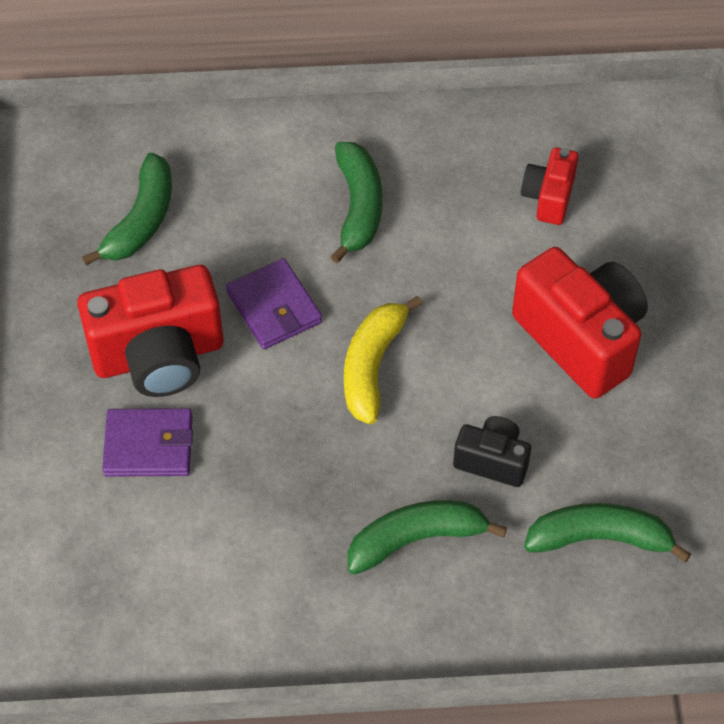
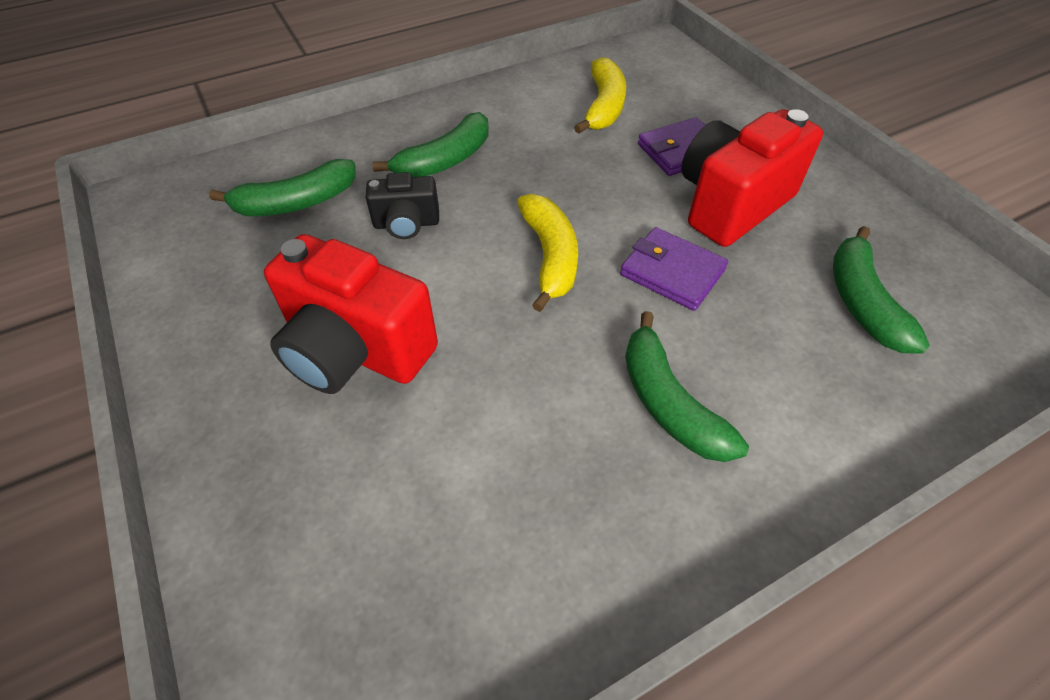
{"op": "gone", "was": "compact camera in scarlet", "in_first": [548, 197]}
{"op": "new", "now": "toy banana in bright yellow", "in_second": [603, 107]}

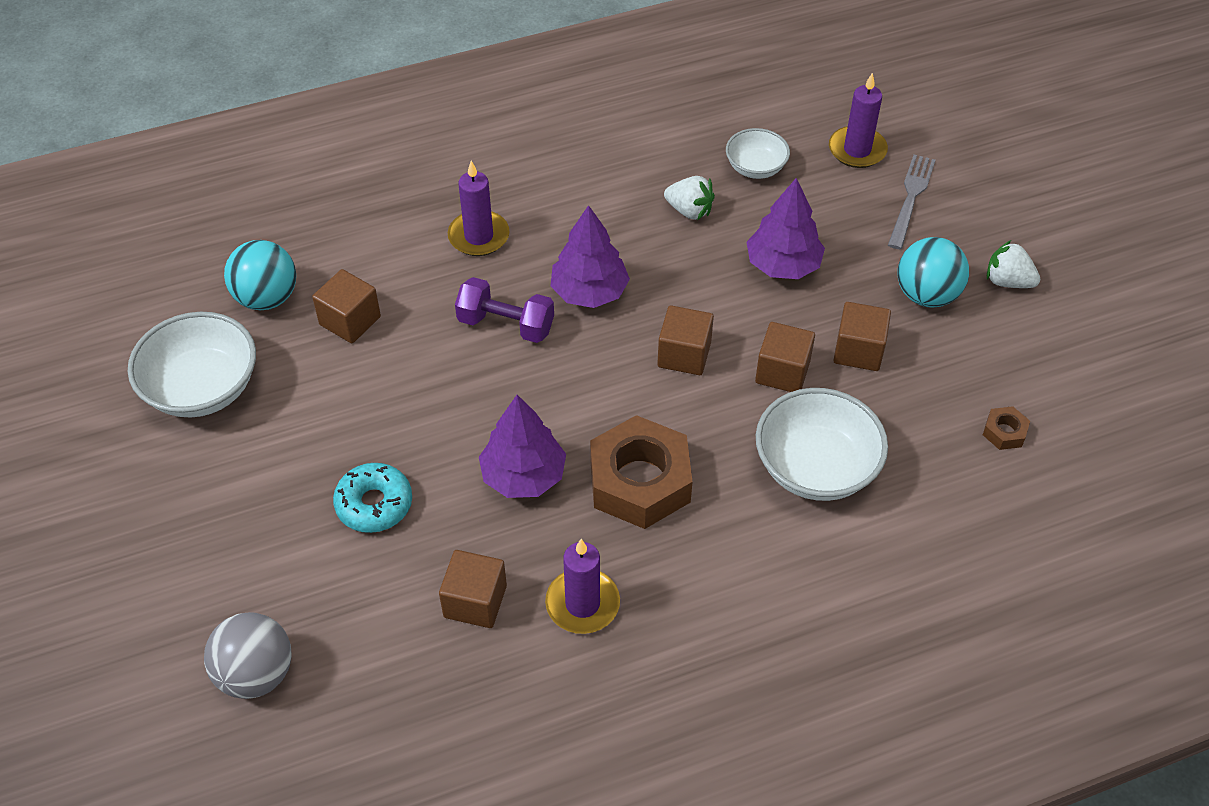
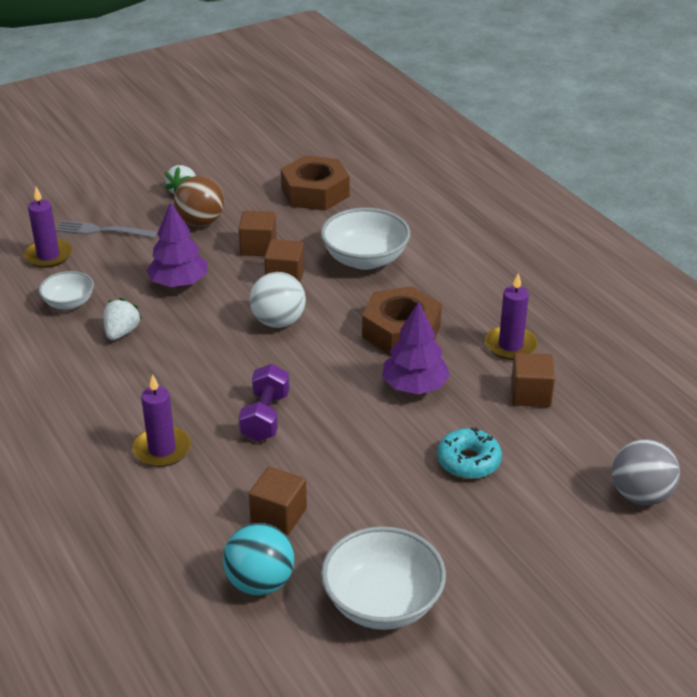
{"op": "gone", "was": "tree in violet", "in_first": [589, 292]}
{"op": "repainted", "was": "ball in aqua", "now": "ball in brown", "in_first": [926, 295], "in_second": [201, 222]}
{"op": "swapped", "was": "block in brown", "now": "ball in snow-white", "in_first": [684, 355], "in_second": [278, 322]}
{"op": "scaled", "was": "hex nut in brown", "in_first": [1004, 432], "in_second": [315, 192], "ratio": 2.37}

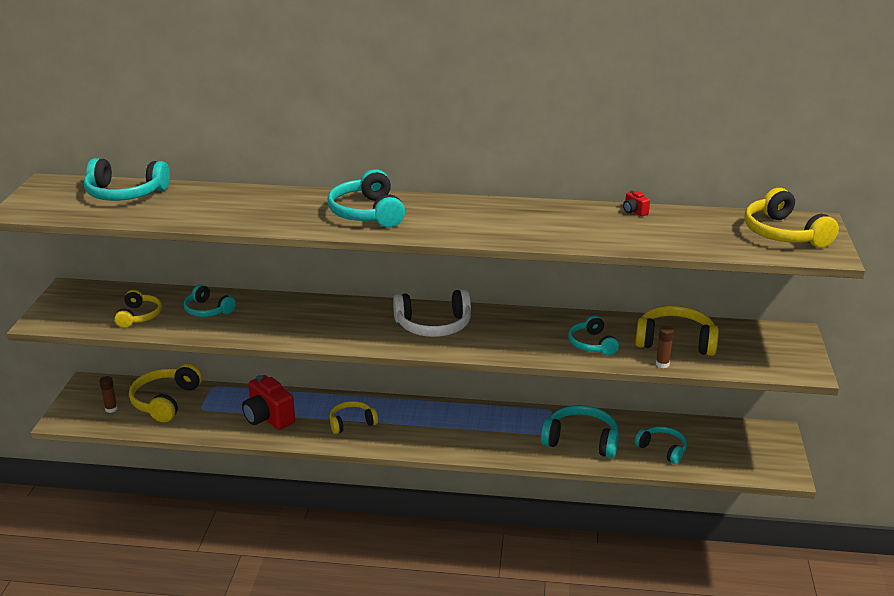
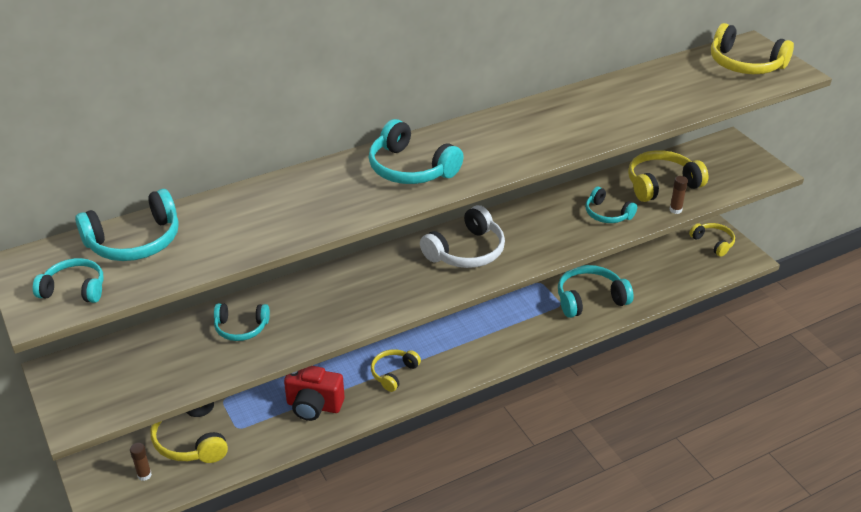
{"op": "gone", "was": "compact camera in scarlet", "in_first": [634, 212]}
{"op": "shifted", "was": "headset in bright yellow", "in_first": [139, 316], "in_second": [713, 243]}
{"op": "shifted", "was": "headset in aqua", "in_first": [662, 449], "in_second": [74, 289]}

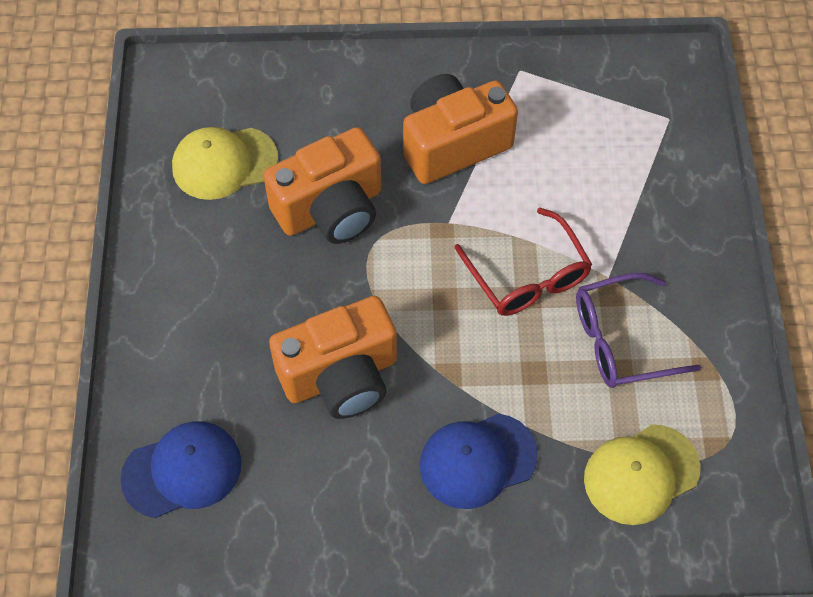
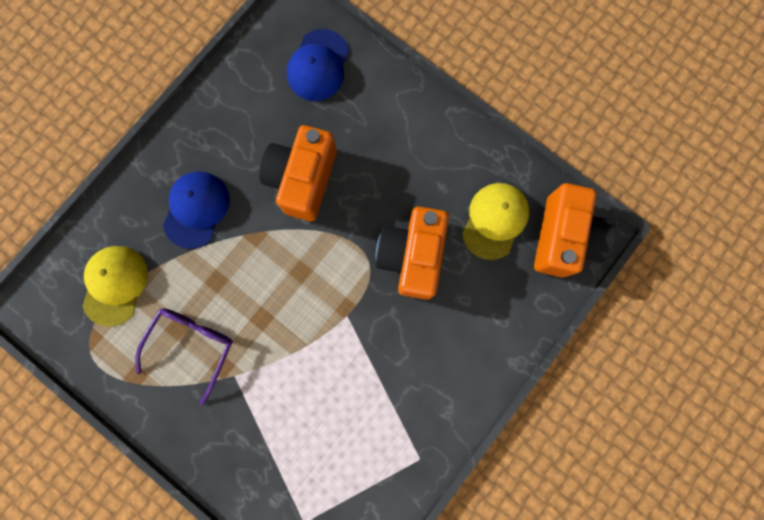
{"op": "shifted", "was": "compact camera in orange", "in_first": [453, 144], "in_second": [564, 238]}
{"op": "gone", "was": "spectacles in scarlet", "in_first": [527, 276]}

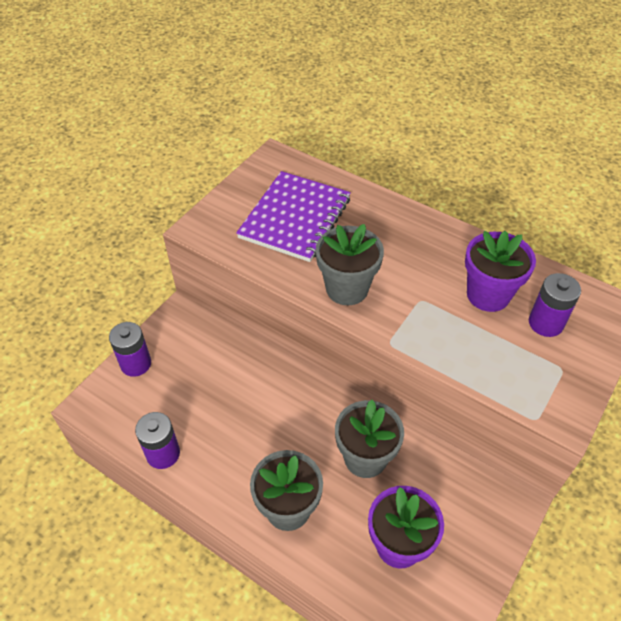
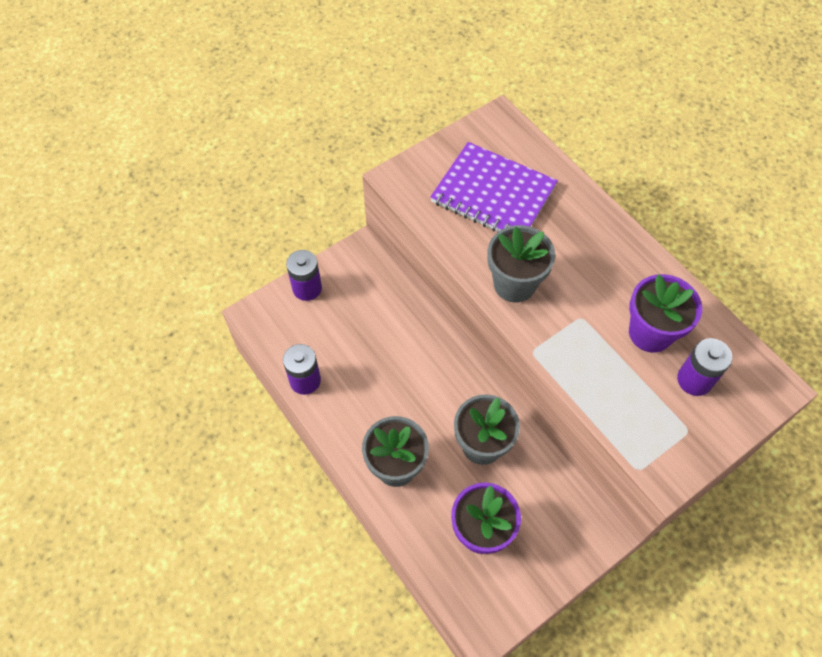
{"op": "rotated", "was": "notepad in violet", "in_first": [295, 218], "in_second": [493, 194], "clockwise": 75}

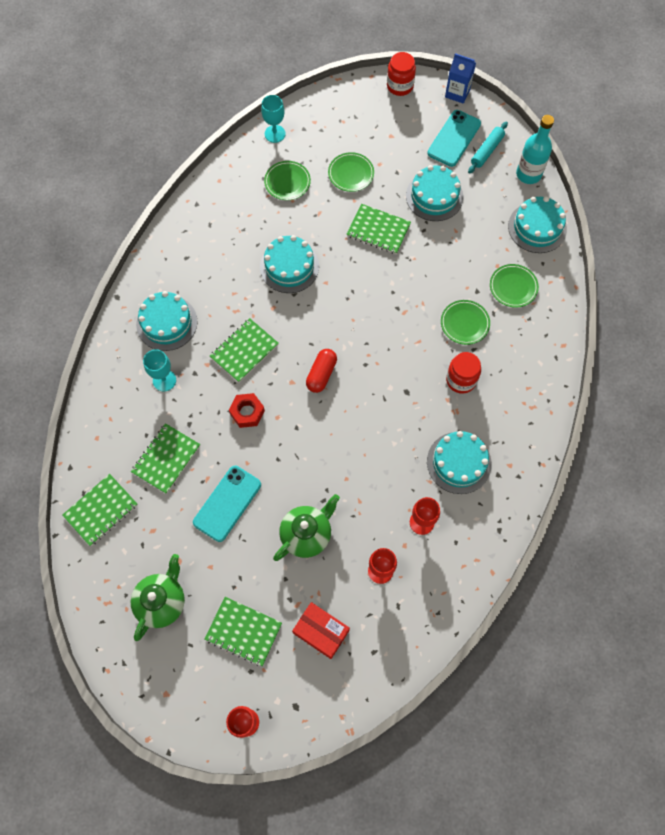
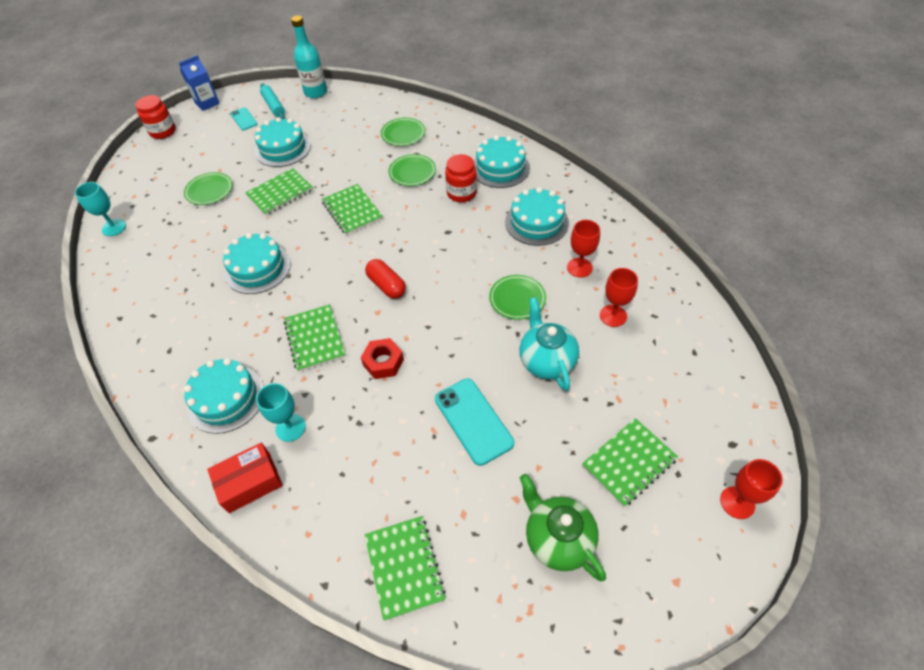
{"op": "scaled", "was": "mobile phone in aqua", "in_first": [454, 138], "in_second": [244, 119], "ratio": 0.57}
{"op": "shifted", "was": "flat dish in leaf-green", "in_first": [287, 182], "in_second": [517, 299]}
{"op": "shifted", "was": "gateau in aqua", "in_first": [537, 227], "in_second": [500, 168]}
{"op": "shifted", "was": "notepad in leaf-green", "in_first": [166, 459], "in_second": [352, 210]}
{"op": "repainted", "was": "china teapot in leaf-green", "now": "china teapot in aqua", "in_first": [307, 534], "in_second": [546, 361]}
{"op": "shifted", "was": "parcel in scarlet", "in_first": [321, 632], "in_second": [250, 482]}

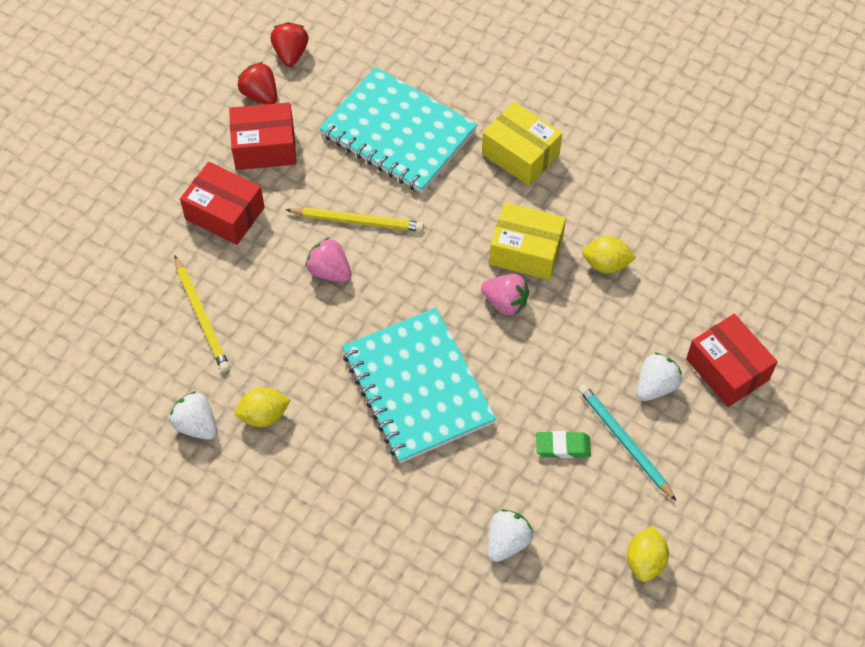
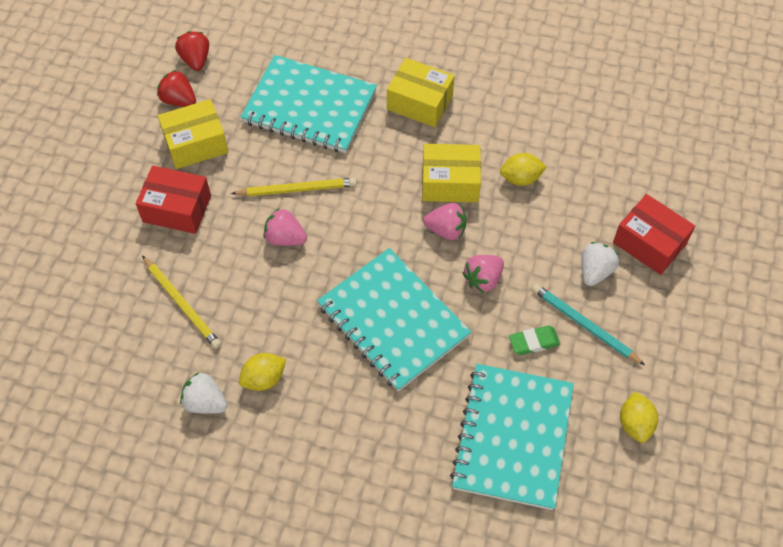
{"op": "repainted", "was": "parcel in scarlet", "now": "parcel in bright yellow", "in_first": [264, 147], "in_second": [196, 144]}
{"op": "swapped", "was": "berry in snow-white", "now": "notepad in aqua", "in_first": [507, 542], "in_second": [512, 437]}
{"op": "new", "now": "berry in pink", "in_second": [483, 279]}

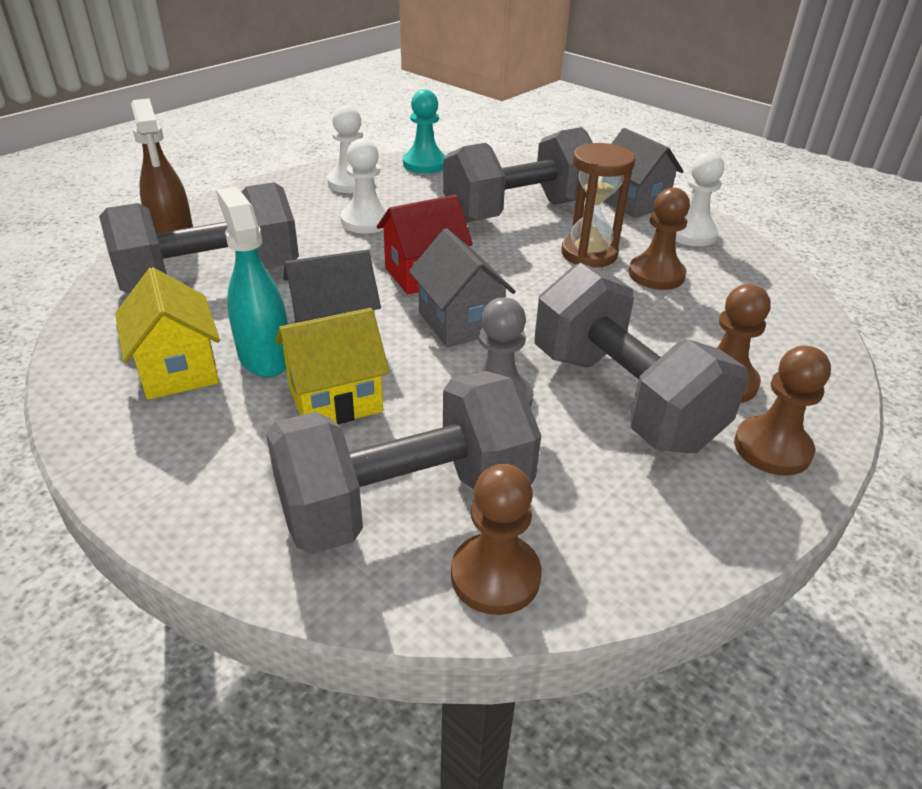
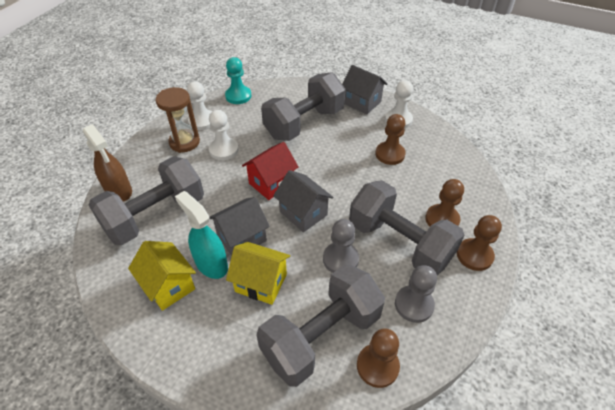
{"op": "shifted", "was": "hourglass in brown", "in_first": [589, 254], "in_second": [184, 142]}
{"op": "rotated", "was": "toy house in bright yellow", "in_first": [335, 400], "in_second": [261, 283], "clockwise": 60}
{"op": "new", "now": "chess pawn in ash-grey", "in_second": [414, 304]}

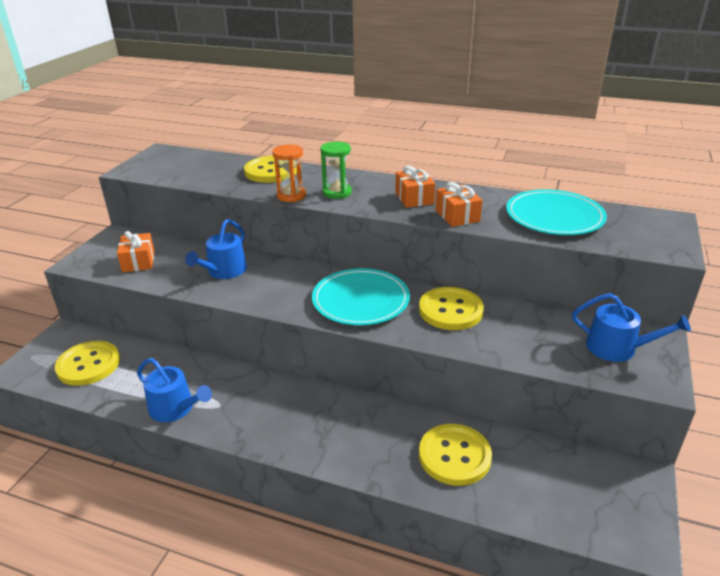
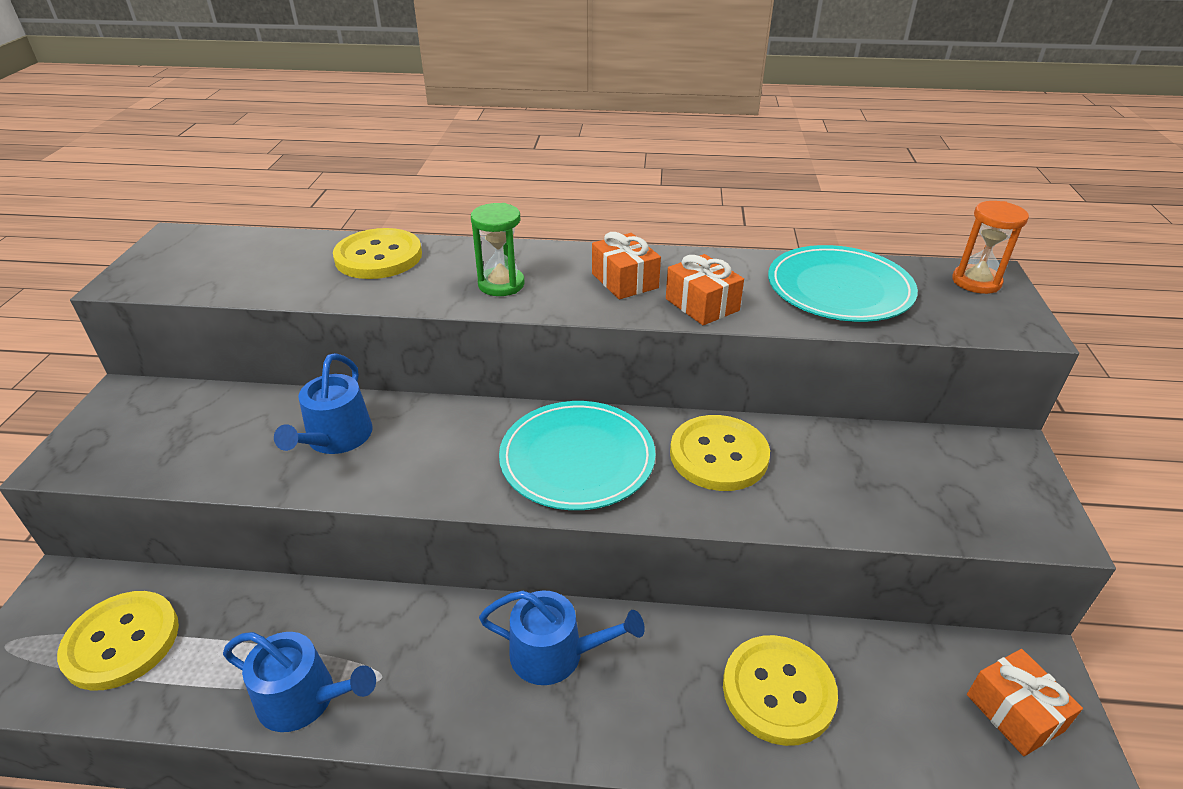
{"op": "shifted", "was": "hourglass in orange", "in_first": [291, 196], "in_second": [976, 282]}
{"op": "shifted", "was": "gift in orange", "in_first": [138, 261], "in_second": [1014, 712]}
{"op": "shifted", "was": "watering pot in cobalt", "in_first": [617, 348], "in_second": [556, 654]}

